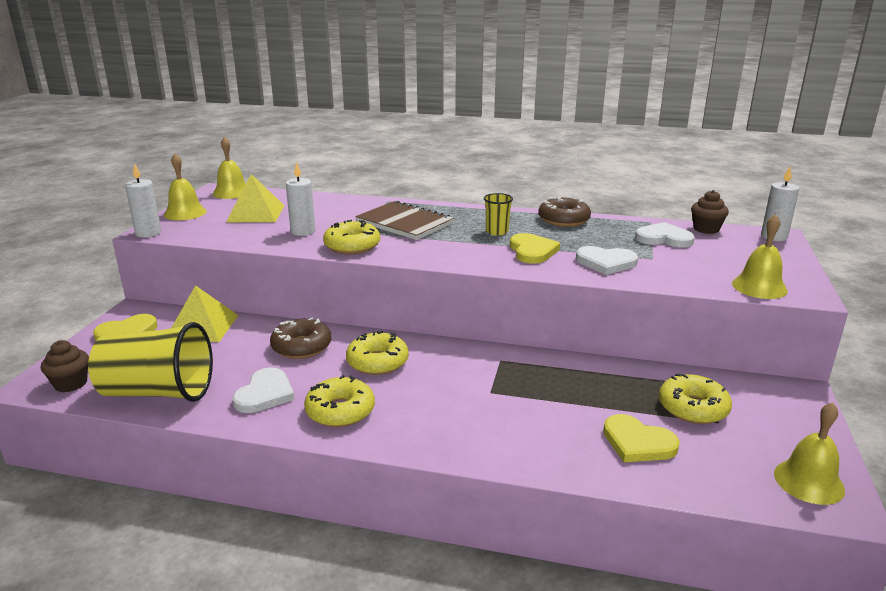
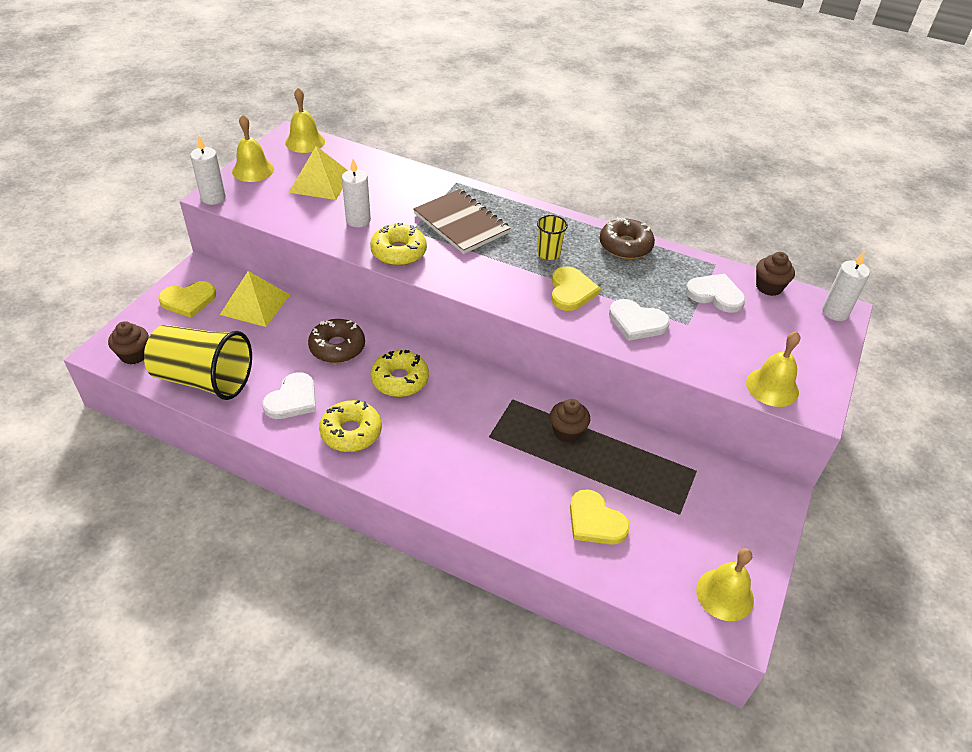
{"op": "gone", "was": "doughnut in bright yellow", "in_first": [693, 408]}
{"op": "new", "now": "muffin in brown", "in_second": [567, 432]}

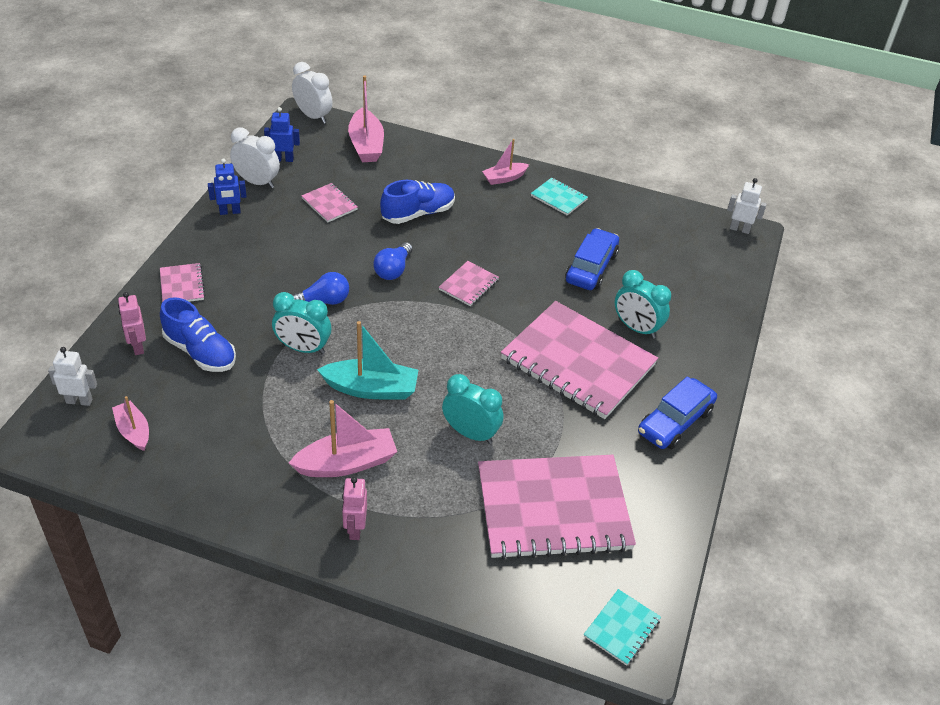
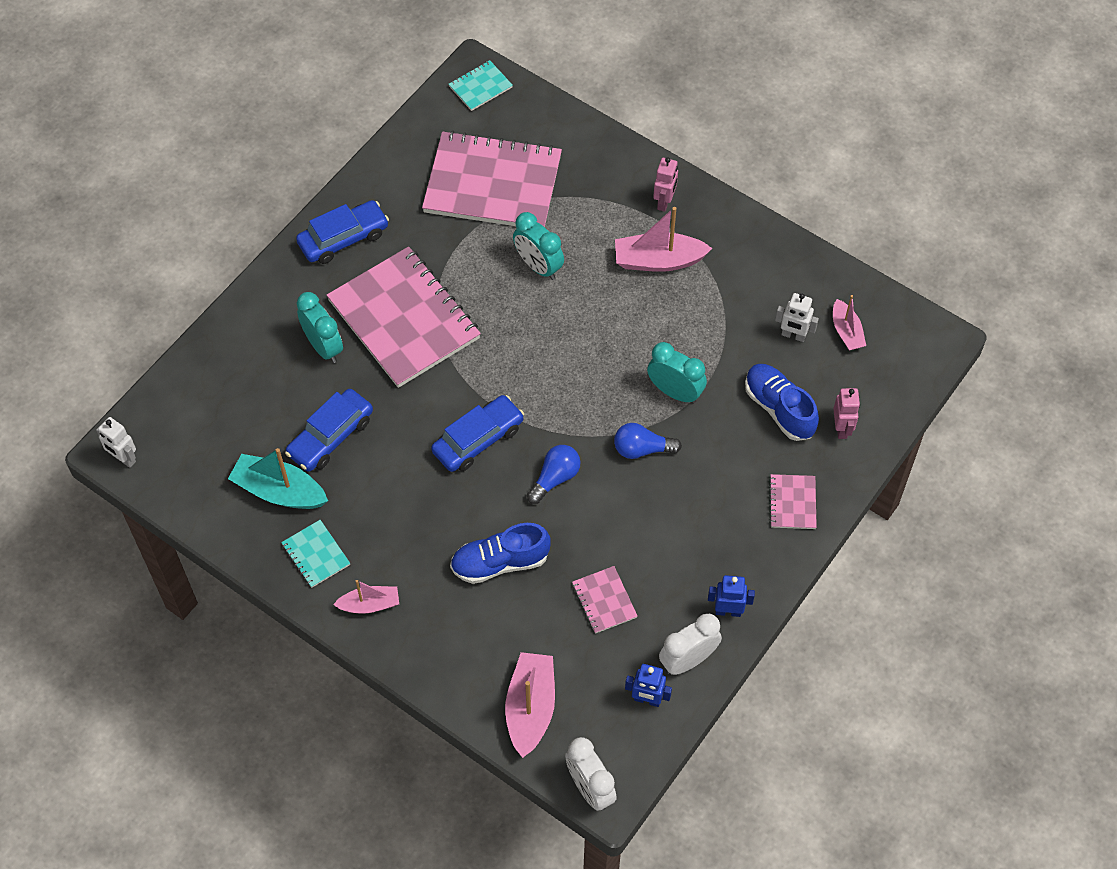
{"op": "rotated", "was": "clock in snow-white", "in_first": [257, 182], "in_second": [688, 660], "clockwise": 105}
{"op": "swapped", "was": "notepad in pink", "now": "toy car in cobalt", "in_first": [468, 285], "in_second": [478, 439]}
{"op": "shifted", "was": "boat in aqua", "in_first": [371, 389], "in_second": [279, 491]}
{"op": "shifted", "was": "robot figure in snow-white", "in_first": [79, 401], "in_second": [793, 335]}

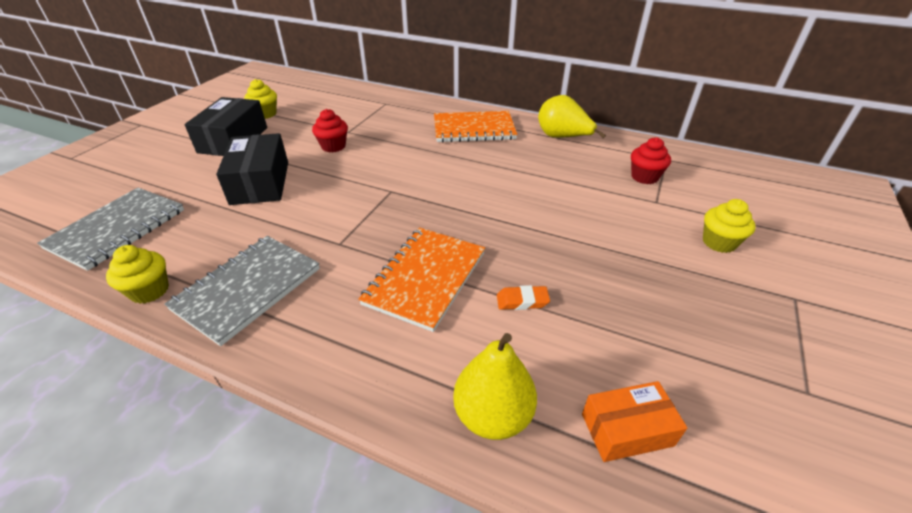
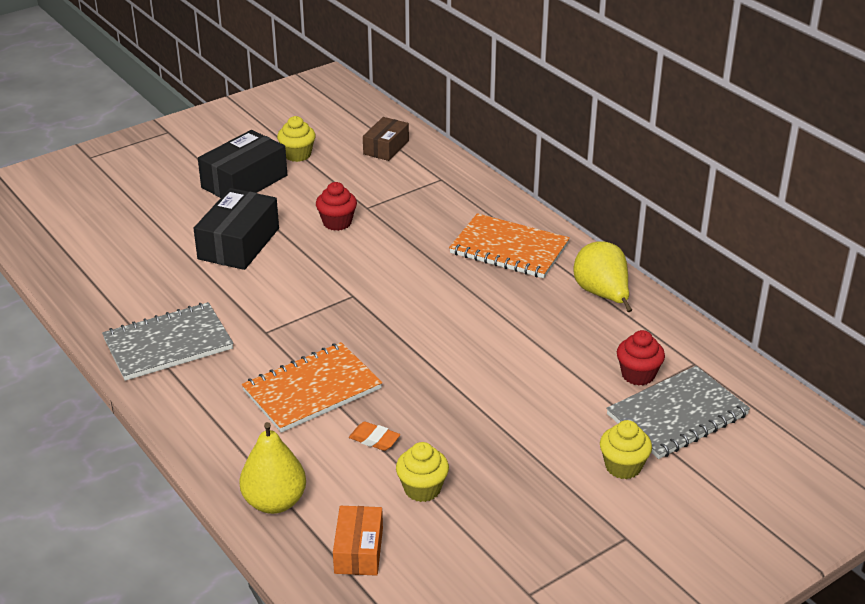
{"op": "shifted", "was": "notepad in ash-grey", "in_first": [117, 229], "in_second": [677, 415]}
{"op": "shifted", "was": "muffin in bright yellow", "in_first": [149, 291], "in_second": [422, 489]}
{"op": "rotated", "was": "parcel in orange", "in_first": [627, 429], "in_second": [359, 550], "clockwise": 75}
{"op": "new", "now": "parcel in brown", "in_second": [386, 147]}

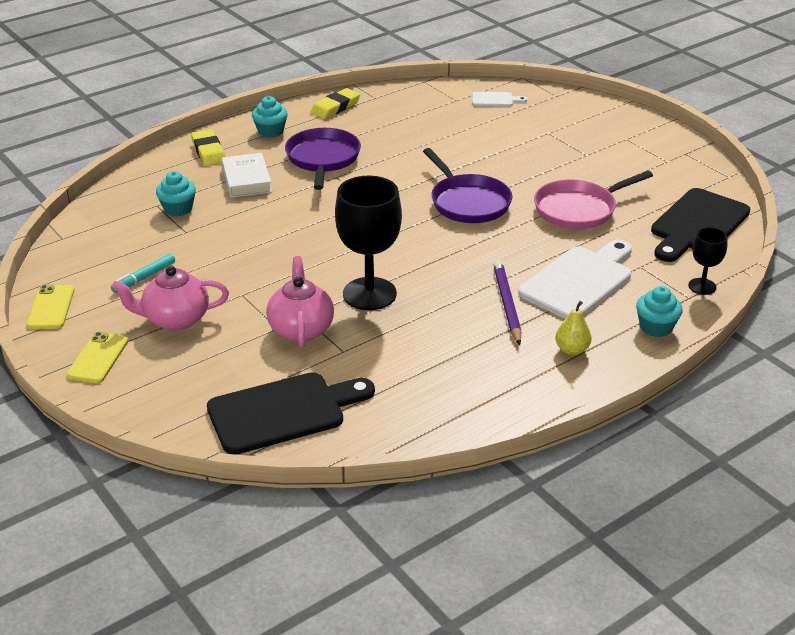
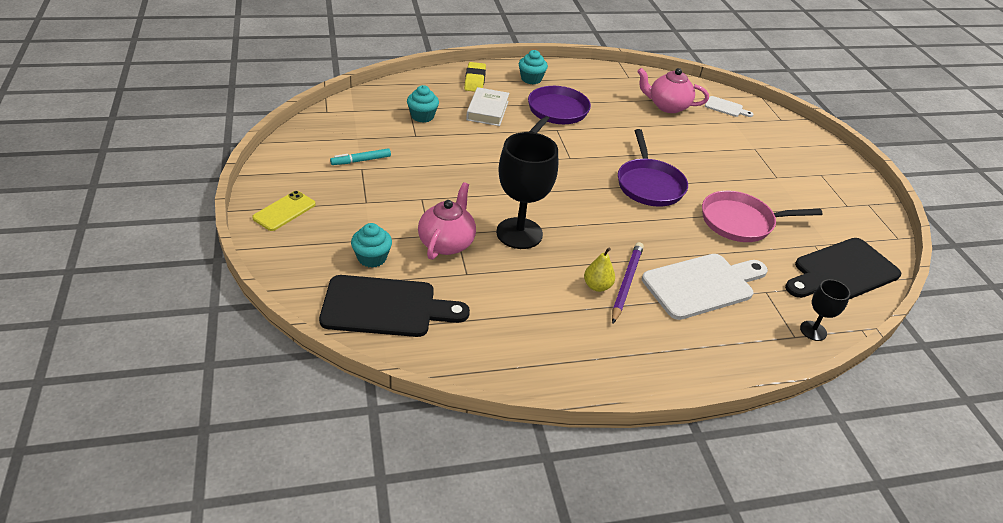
{"op": "gone", "was": "gum eraser in bright yellow", "in_first": [335, 107]}
{"op": "shifted", "was": "china teapot in pink", "in_first": [175, 319], "in_second": [667, 106]}
{"op": "gone", "was": "mobile phone in bright yellow", "in_first": [51, 307]}
{"op": "shifted", "was": "muffin in aqua", "in_first": [656, 327], "in_second": [372, 258]}
{"op": "shifted", "was": "pear fruit in bright yellow", "in_first": [572, 350], "in_second": [597, 286]}

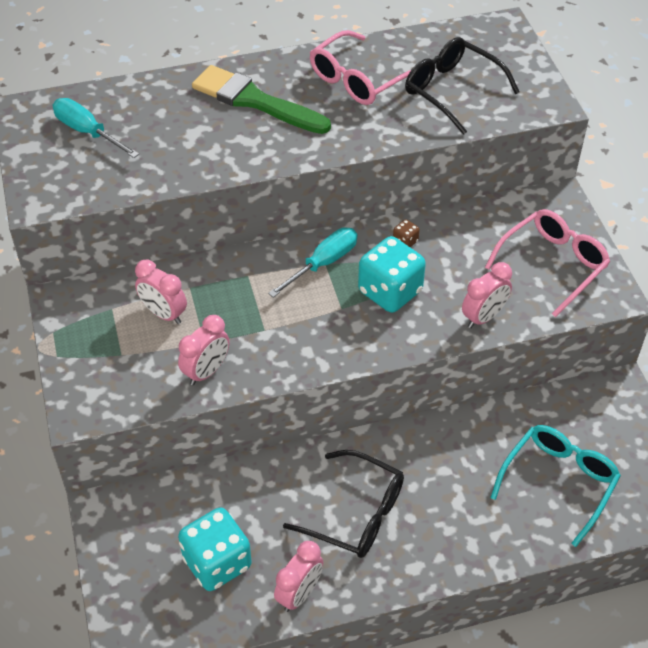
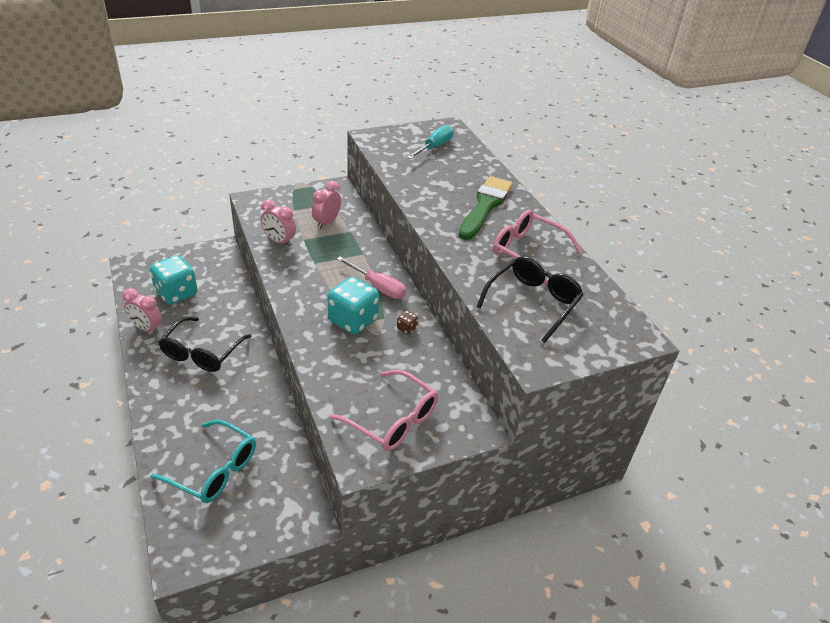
{"op": "repainted", "was": "hand screwdriver in aqua", "now": "hand screwdriver in pink", "in_first": [323, 263], "in_second": [378, 287]}
{"op": "gone", "was": "clock in pink", "in_first": [483, 317]}

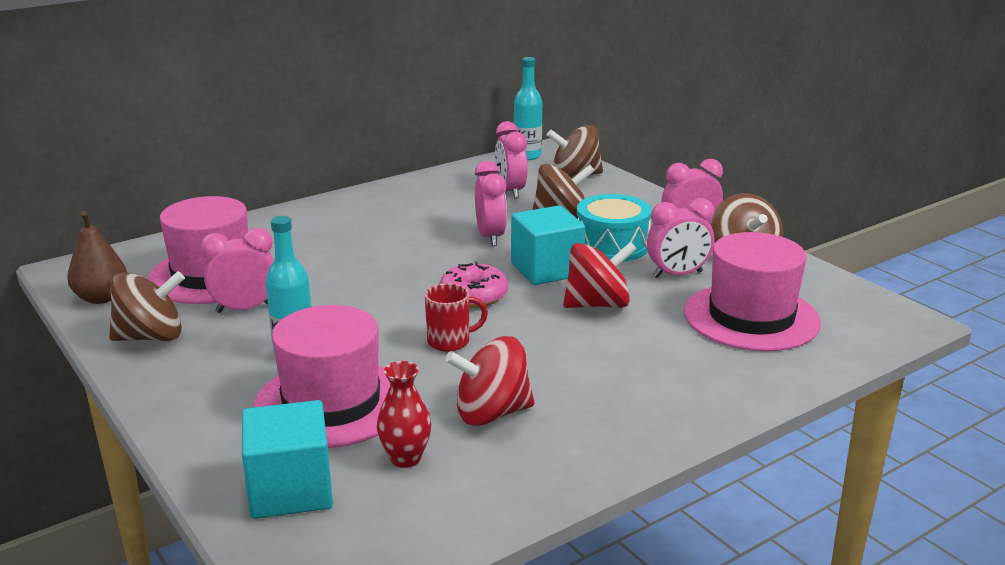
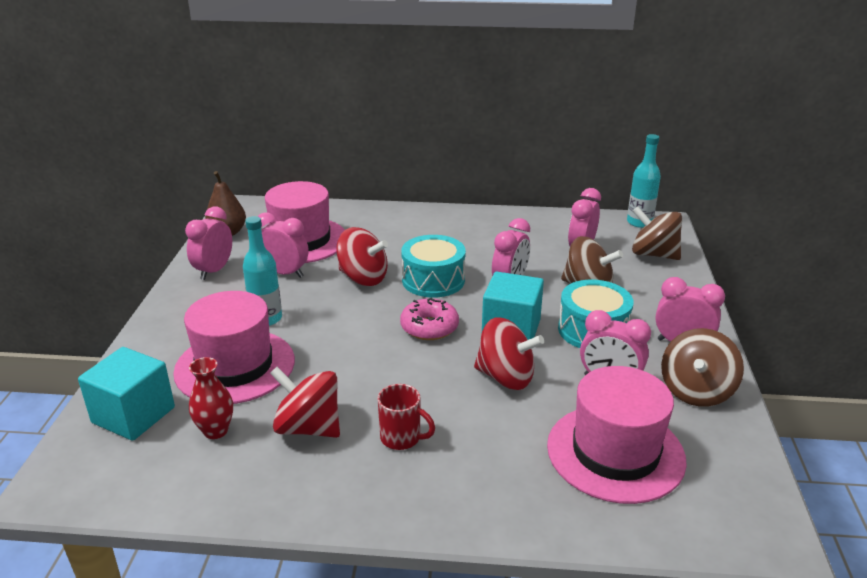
{"op": "swapped", "was": "toy top in brown", "now": "clock in pink", "in_first": [151, 337], "in_second": [214, 271]}
{"op": "shifted", "was": "coffee mug in scarlet", "in_first": [450, 341], "in_second": [402, 438]}
{"op": "new", "now": "toy top in scarlet", "in_second": [363, 278]}
{"op": "new", "now": "snare drum in aqua", "in_second": [433, 280]}

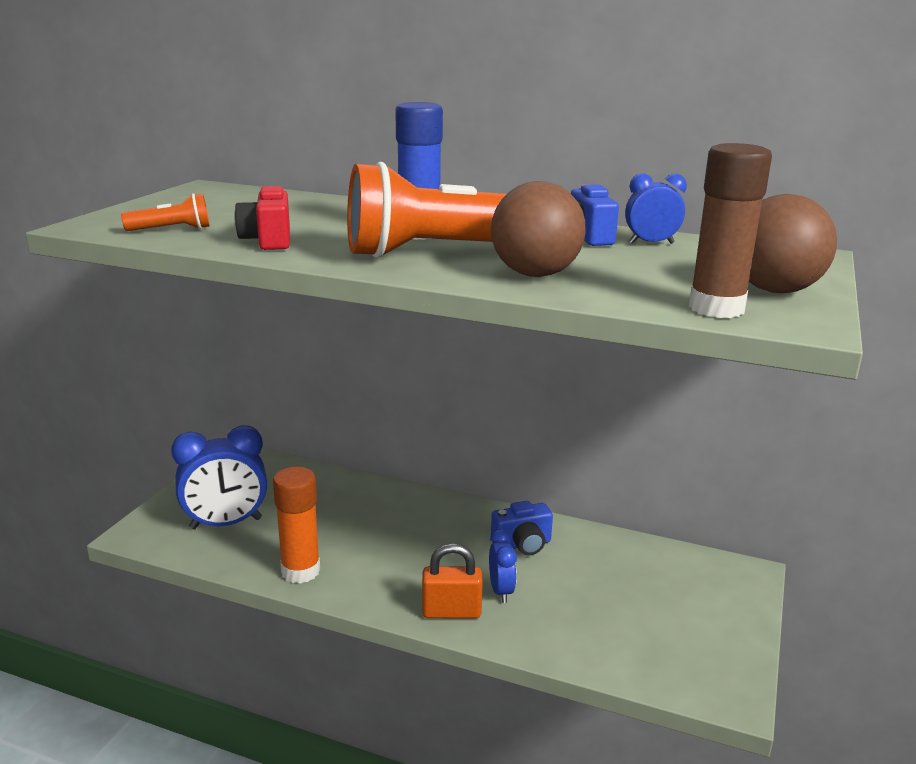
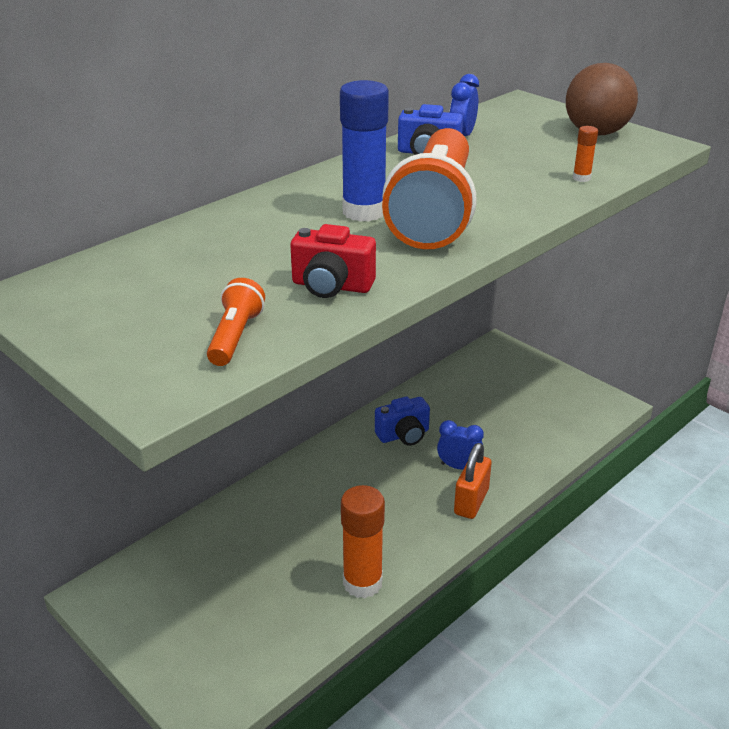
{"op": "gone", "was": "glue stick in brown", "in_first": [716, 308]}
{"op": "gone", "was": "ball in brown", "in_first": [535, 274]}
{"op": "gone", "was": "clock in cobalt", "in_first": [226, 524]}
{"op": "rotated", "was": "compact camera in cobalt", "in_first": [522, 545], "in_second": [404, 435], "clockwise": 60}
{"op": "new", "now": "glue stick in orange", "in_second": [581, 178]}

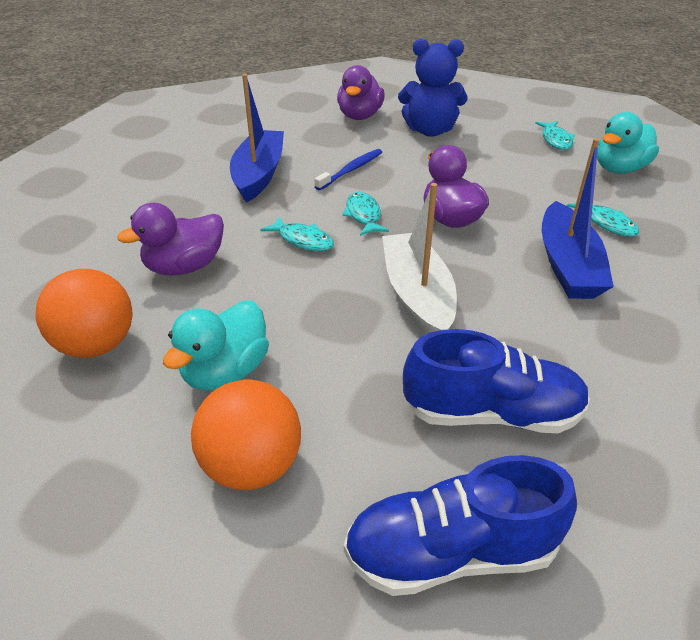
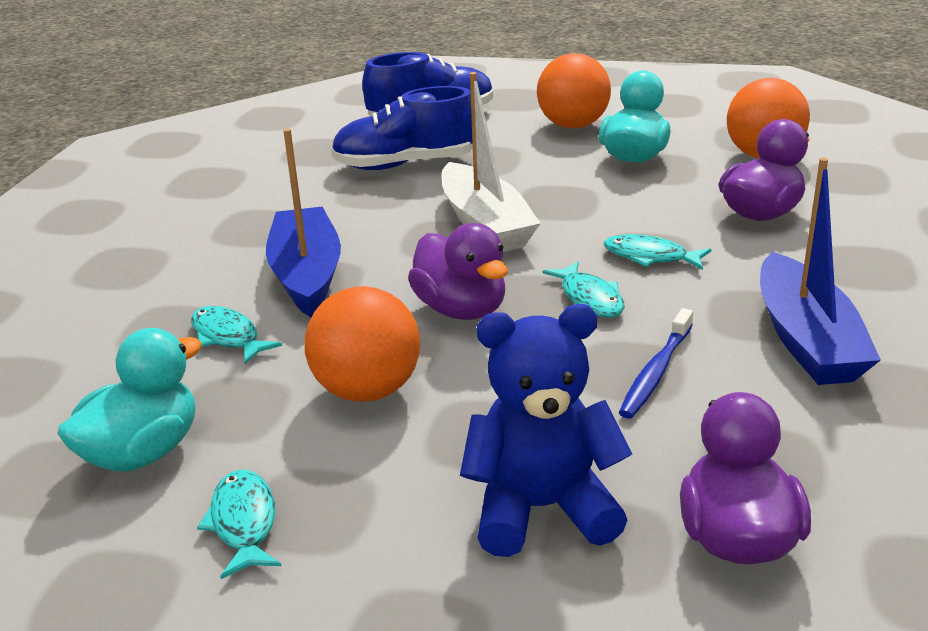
{"op": "new", "now": "ball in orange", "in_second": [367, 391]}

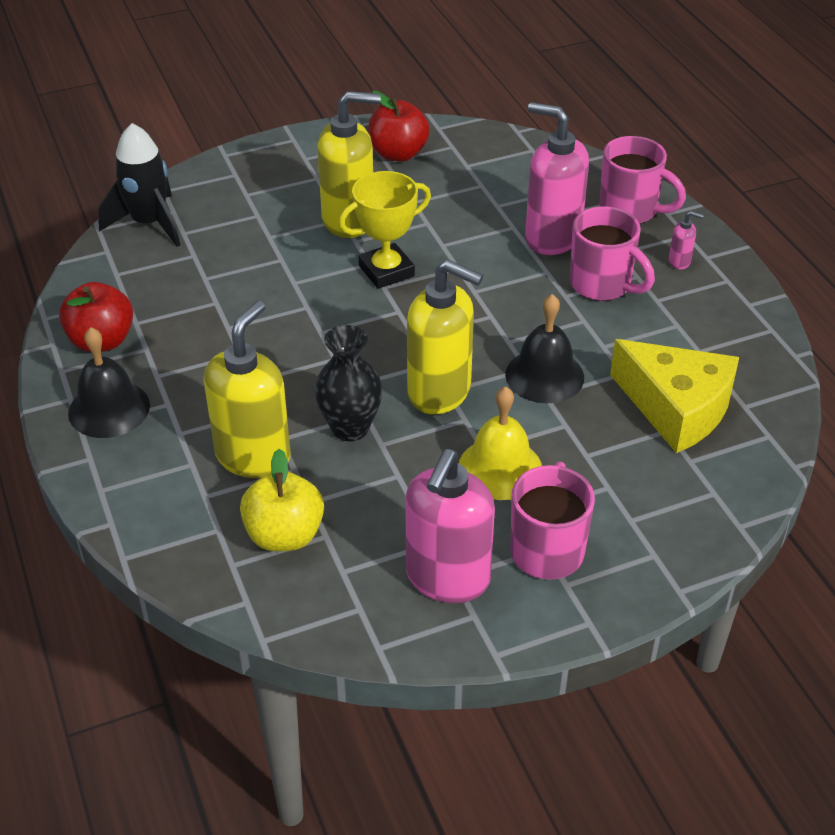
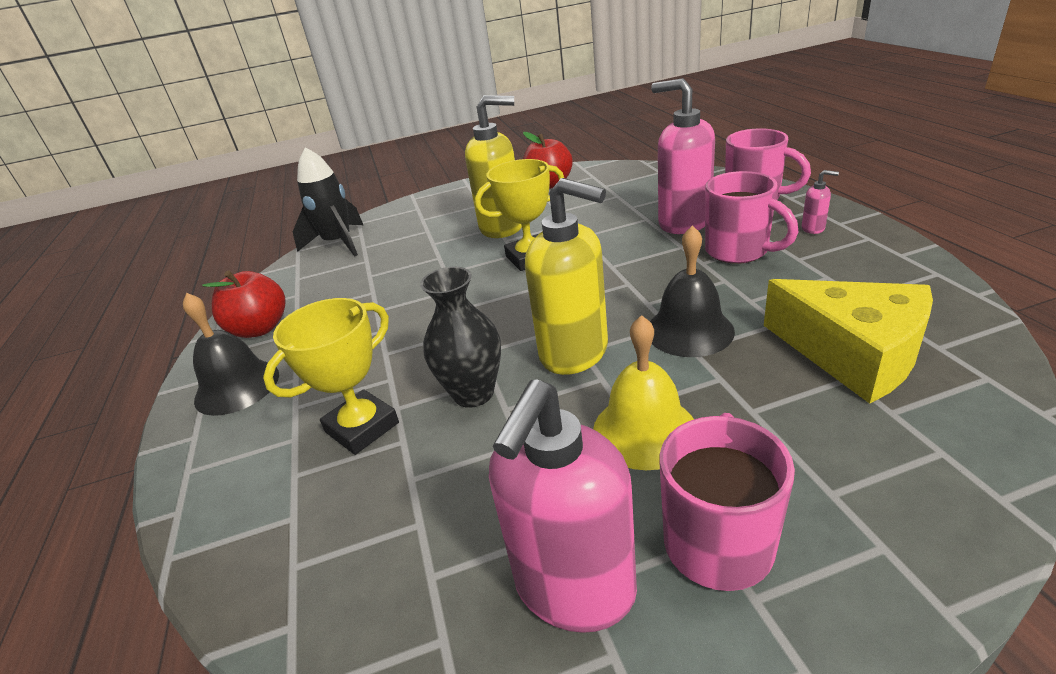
{"op": "swapped", "was": "soap dispenser in bright yellow", "now": "award cup in bright yellow", "in_first": [253, 456], "in_second": [362, 427]}
{"op": "gone", "was": "apple in bright yellow", "in_first": [284, 535]}

